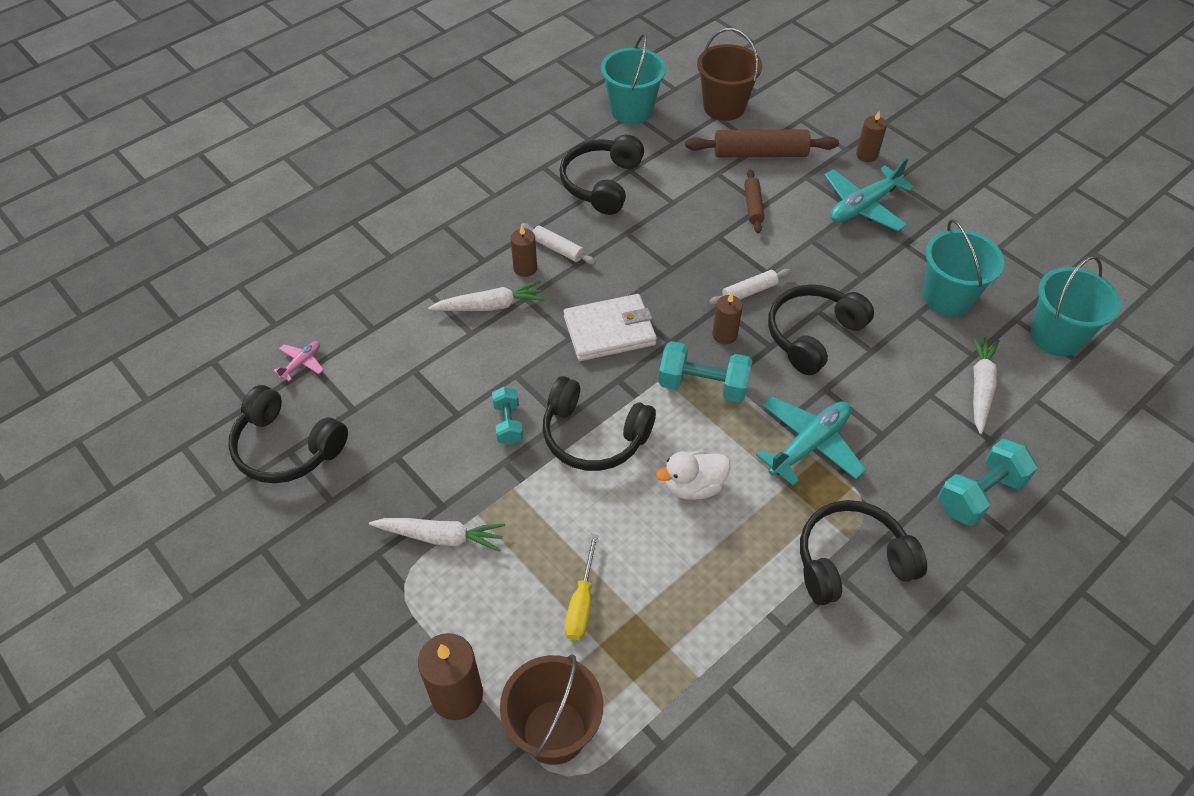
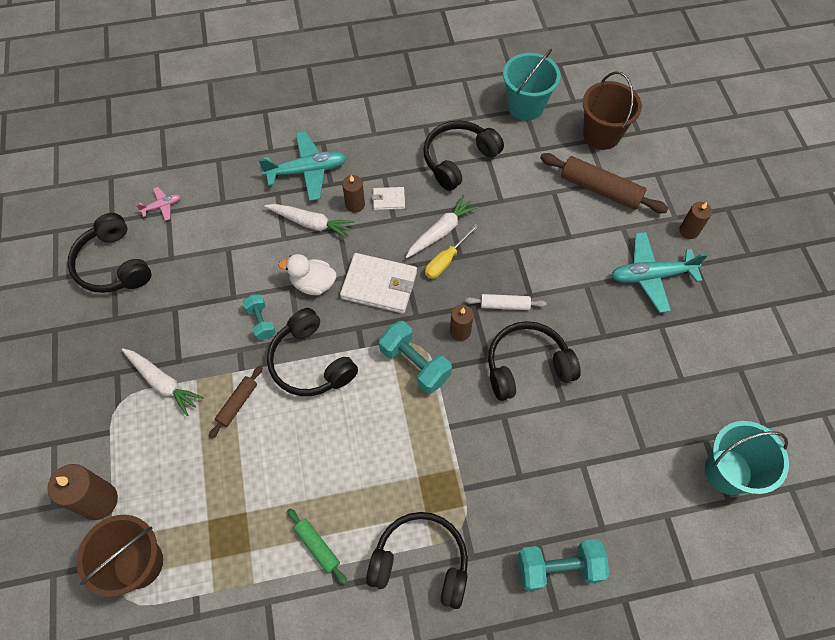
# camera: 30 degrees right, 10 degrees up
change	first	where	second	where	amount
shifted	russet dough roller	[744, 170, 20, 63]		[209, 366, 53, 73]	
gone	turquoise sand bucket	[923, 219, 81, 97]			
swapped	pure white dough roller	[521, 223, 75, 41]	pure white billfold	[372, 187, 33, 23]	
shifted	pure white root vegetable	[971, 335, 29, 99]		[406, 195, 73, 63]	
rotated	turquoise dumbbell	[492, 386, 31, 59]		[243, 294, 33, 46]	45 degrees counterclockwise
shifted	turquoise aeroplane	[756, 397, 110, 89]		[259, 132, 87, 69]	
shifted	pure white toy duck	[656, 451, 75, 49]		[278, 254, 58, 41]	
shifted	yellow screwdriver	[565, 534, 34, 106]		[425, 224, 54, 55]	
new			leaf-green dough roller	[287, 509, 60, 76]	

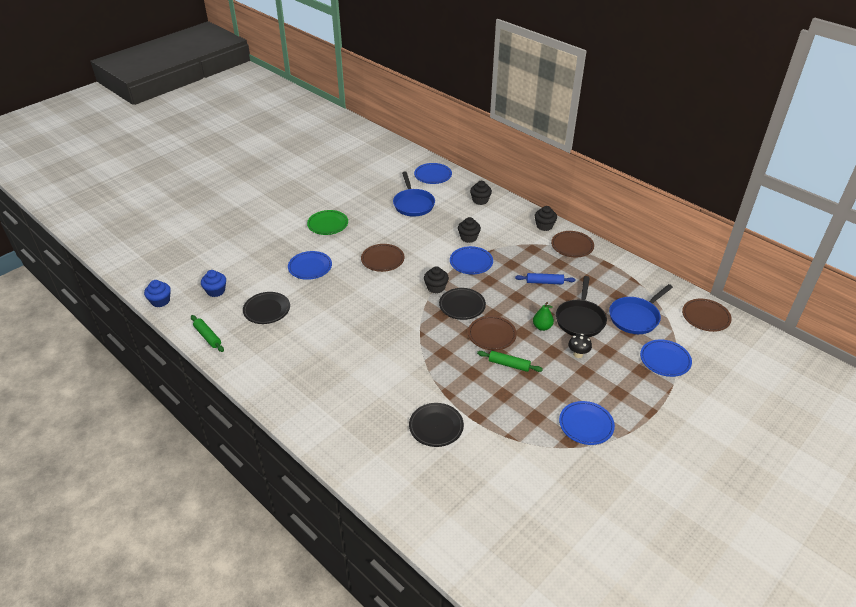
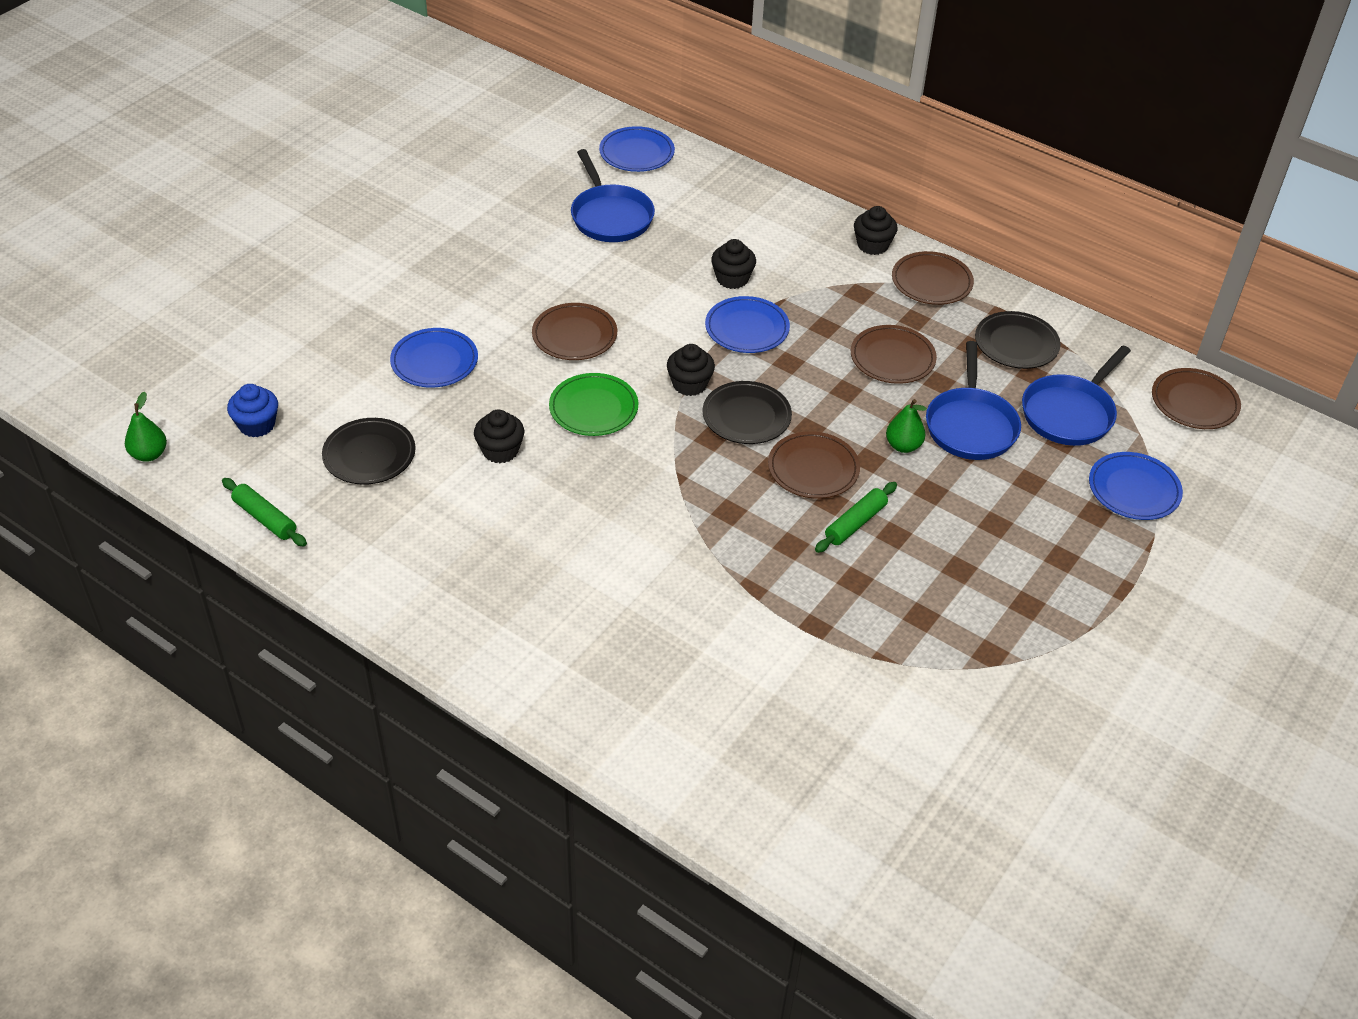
# camera: 10 degrees left, 5 degrees up
change	first	where	second	where	amount
shifted	jet-black cupcake	[470, 181, 22, 24]		[474, 410, 50, 53]	
shifted	leaf-green flat dish	[307, 210, 41, 25]		[549, 373, 89, 63]	
swapped	cobalt dough roller	[515, 273, 61, 12]	russet flat dish	[851, 325, 86, 59]	
repainted	jet-black frying pan	[556, 276, 51, 61]	cobalt frying pan	[926, 341, 95, 119]	
swapped	cobalt cupcake	[144, 280, 27, 27]	leaf-green pear	[125, 392, 42, 70]	
gone	jet-black toadstool	[568, 334, 24, 24]			
rotated	leaf-green dough roller	[477, 351, 66, 21]		[815, 482, 82, 71]	60 degrees counterclockwise
gone	cobalt flat dish	[559, 401, 56, 44]			
shifted	jet-black flat dish	[409, 403, 55, 44]		[975, 311, 86, 58]	

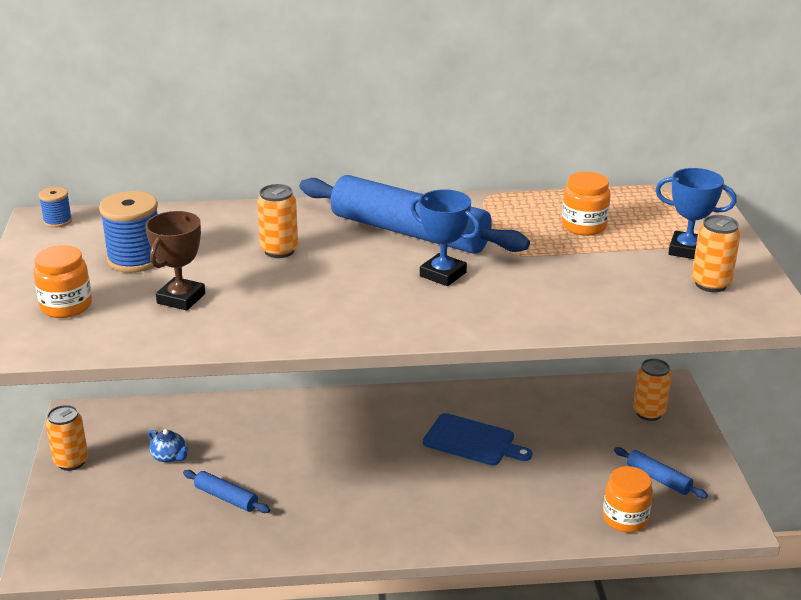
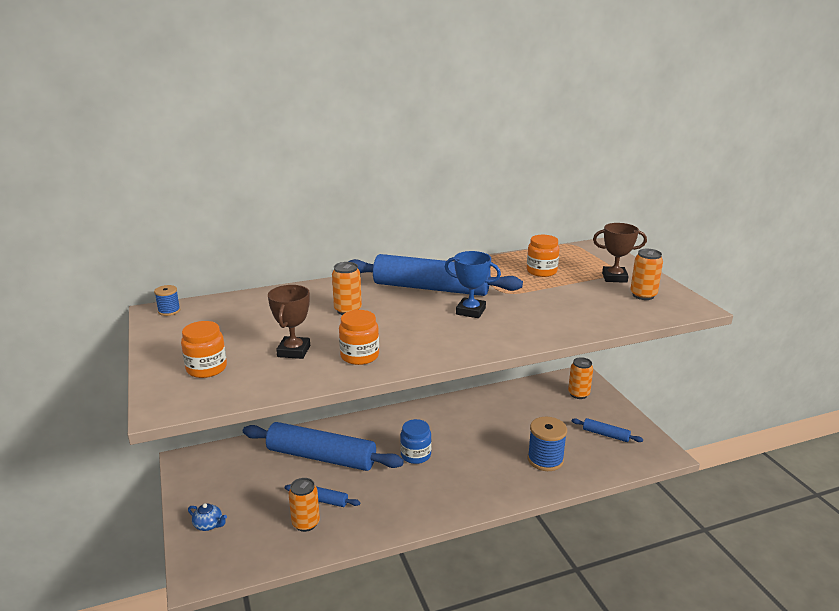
# camera: 15 degrees left, 5 degrees down
change	first	where	second	where	amount
repainted	cobalt prize cup	[656, 168, 81, 91]	russet prize cup	[593, 223, 54, 60]	
shifted	cobalt bobbin	[99, 191, 61, 82]		[528, 417, 39, 54]	
shifted	orange-coloured soda can	[46, 405, 42, 66]		[289, 478, 31, 54]	
gone	cobalt cutting board	[423, 413, 109, 52]			
shifted	cobalt china teapot	[148, 429, 40, 34]		[188, 503, 39, 28]	
shifted	orange-coloured jam jar	[603, 466, 50, 67]		[339, 310, 40, 55]	
new			cobalt jam jar	[400, 419, 31, 45]	
new			cobalt dough roller	[243, 422, 161, 49]	

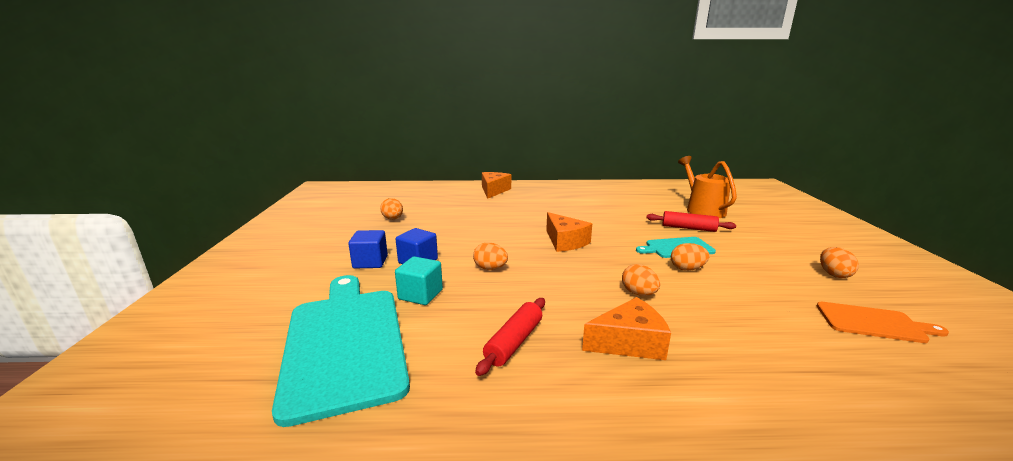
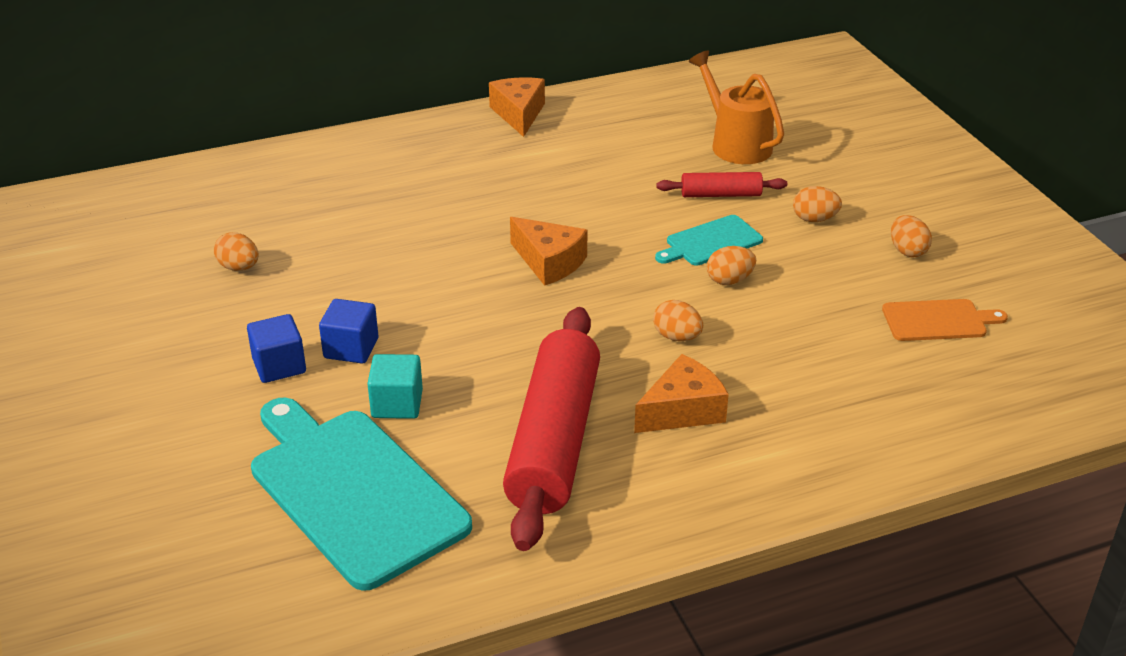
# camera: 20 degrees left, 15 degrees up
change	first	where	second	where	amount
shifted	orange-coloured piece of cheese	[482, 172, 29, 27]		[489, 77, 56, 60]	
shifted	orange-coloured egg	[473, 242, 35, 28]		[793, 186, 49, 36]	
scaled	scarlet dough roller	[475, 298, 70, 78]		[503, 307, 97, 244]	x2.12

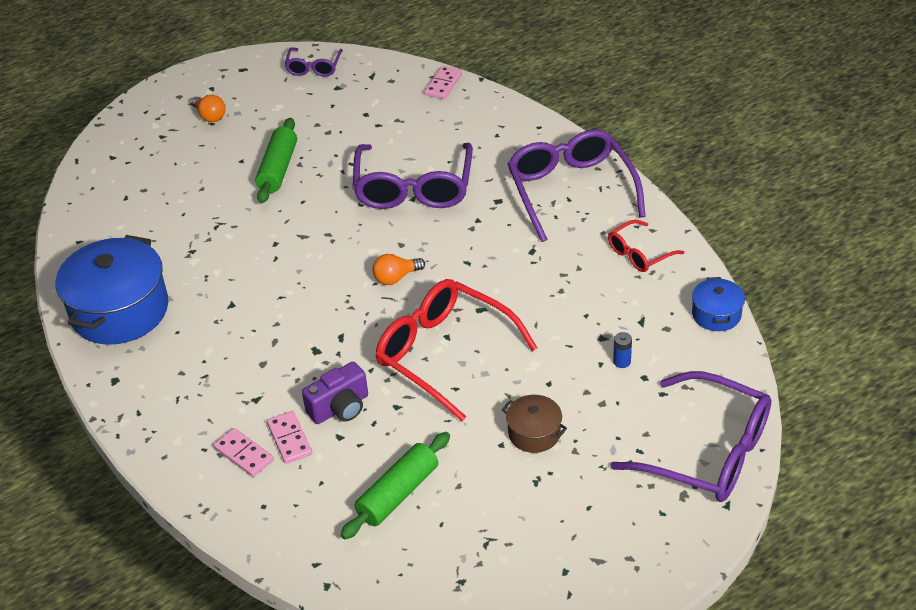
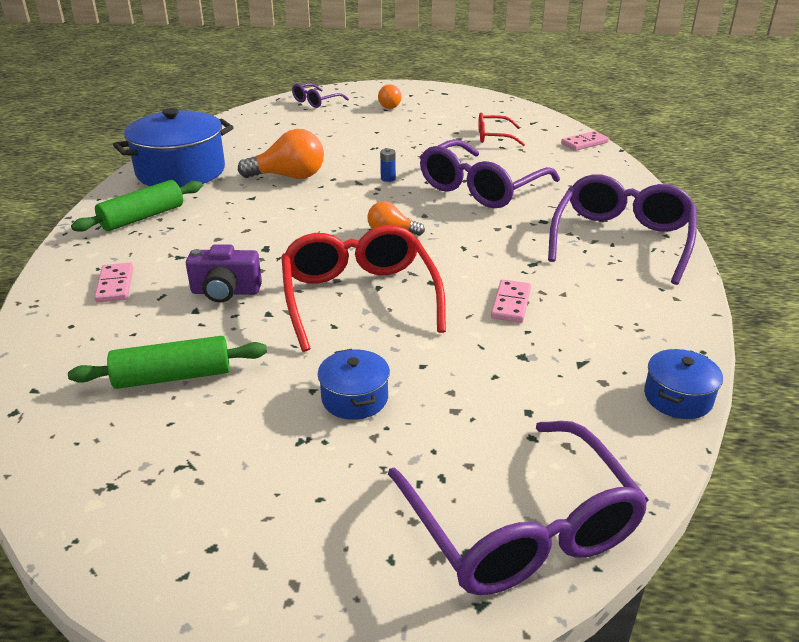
# camera: 35 degrees right, 10 degrees down
change	first	where	second	where	amount
shifted	purple spectacles	[285, 47, 58, 30]		[292, 83, 57, 25]	
shifted	leaf-green dough roller	[255, 118, 42, 85]		[71, 180, 132, 52]	
shifted	scarlet spectacles	[608, 220, 77, 52]		[478, 112, 47, 34]	
shifted	cobalt battery	[613, 332, 19, 36]		[380, 148, 16, 34]	
repainted	russet pot	[502, 395, 65, 58]	cobalt pot	[318, 349, 72, 71]	
shifted	rosy domino piece	[267, 411, 45, 53]		[491, 280, 40, 43]	
new			orange-coloured light bulb	[238, 129, 86, 50]	

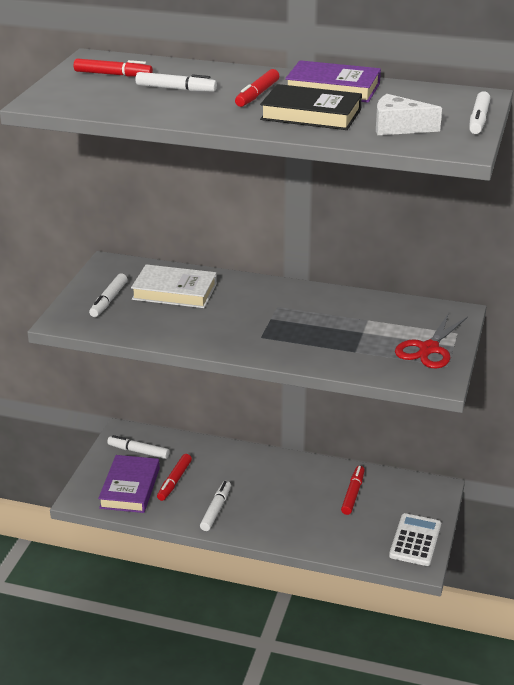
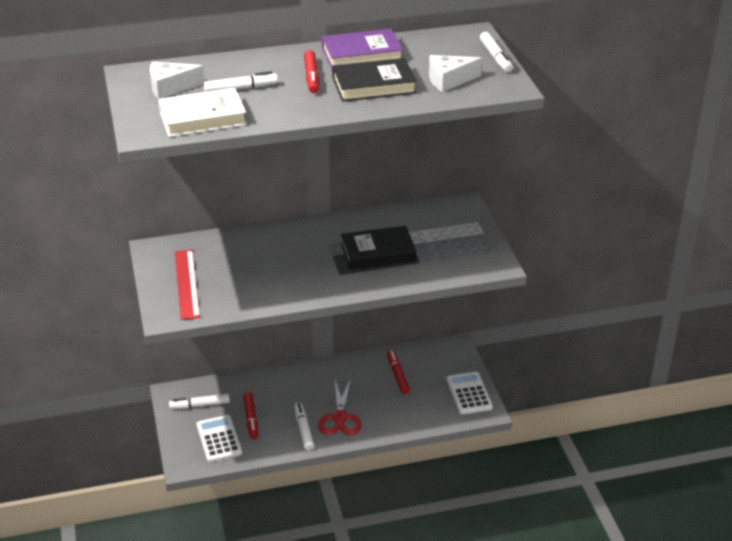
# camera: 30 degrees left, 5 degrees up
change	first	where	second	where	amount
swapped	scarlet marker	[74, 58, 79, 19]	pure white piece of cheese	[150, 62, 55, 37]	
shifted	pure white book	[131, 264, 86, 44]		[158, 88, 89, 49]	
swapped	pure white marker	[89, 273, 38, 44]	scarlet measuring stick	[175, 250, 25, 70]	
shifted	scarlet pair of scissors	[395, 313, 73, 55]		[318, 378, 43, 57]	
swapped	purple book	[98, 455, 62, 58]	pure white pocket calculator	[196, 415, 46, 47]	
new			jet-black book	[341, 226, 75, 43]	

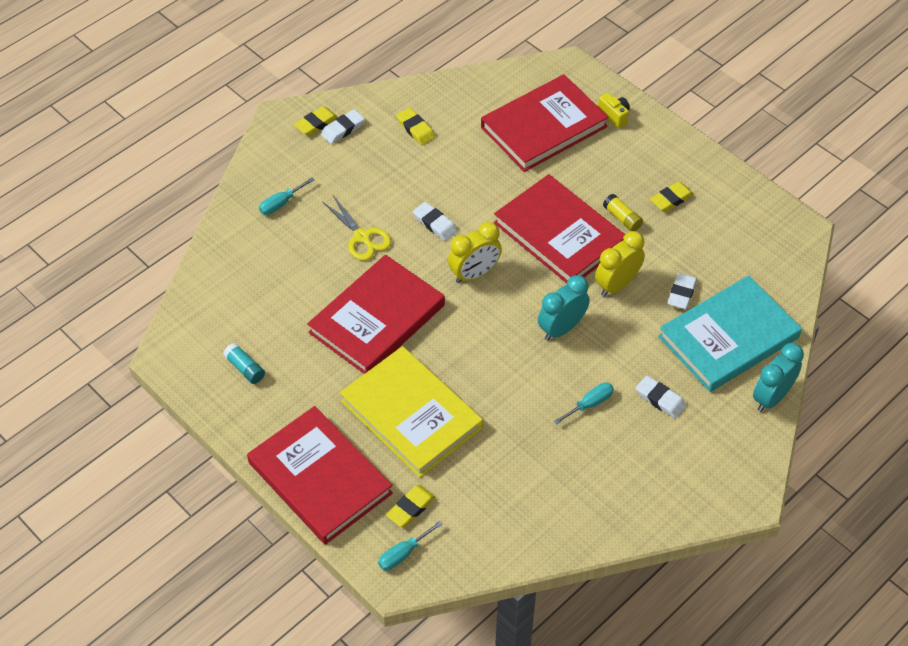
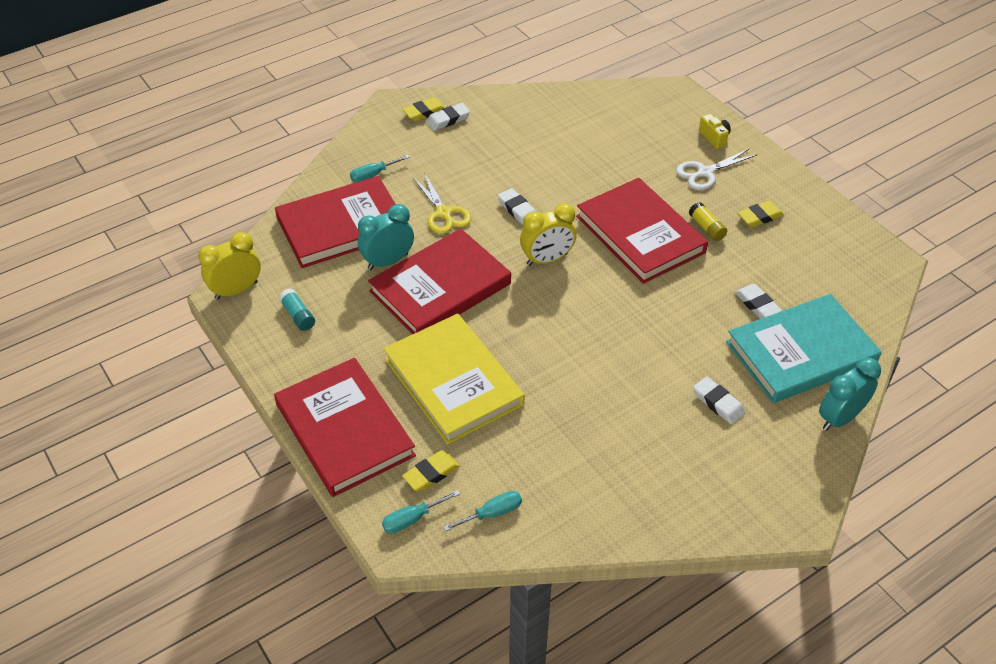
# camera: 10 degrees right, 5 degrees down
change	first	where	second	where	amount
shifted	scarlet book	[481, 74, 128, 98]		[275, 176, 120, 92]	
gone	yellow gum eraser	[396, 108, 39, 37]			
shifted	yellow clock	[595, 231, 50, 66]		[198, 232, 63, 68]	
rotated	pure white gum eraser	[667, 273, 30, 36]		[735, 284, 47, 35]	60 degrees counterclockwise
shifted	turquoise clock	[538, 275, 52, 66]		[358, 204, 56, 66]	
shifted	turquoise screwdriver	[553, 382, 61, 43]		[443, 491, 79, 40]	
new			pure white pair of scissors	[676, 149, 81, 41]	

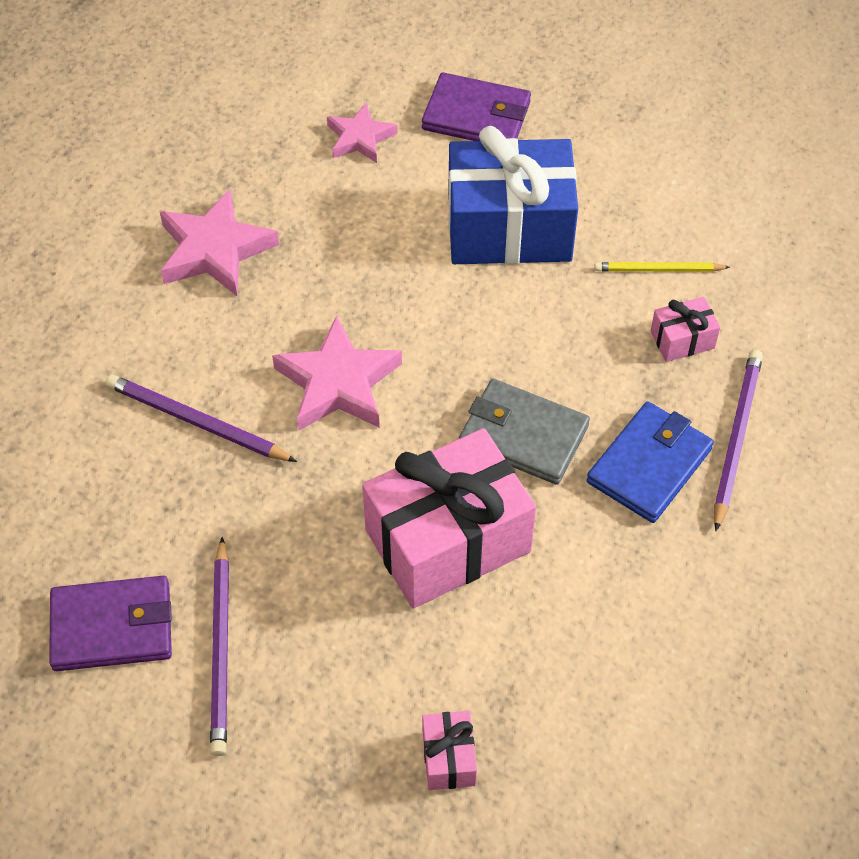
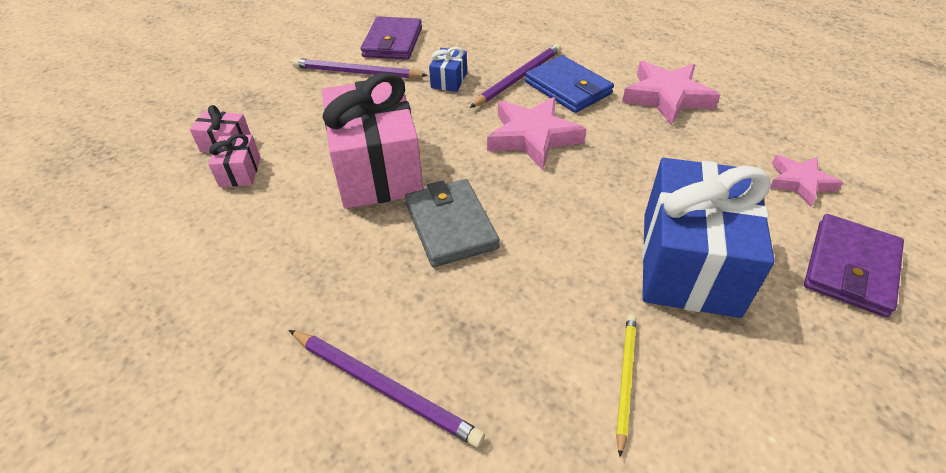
# camera: 105 degrees right, 10 degrees down
change	first	where	second	where	amount
shifted	rosy present	[651, 297, 69, 65]		[208, 134, 53, 53]	
rotated	gray billfold	[459, 379, 131, 106]		[405, 179, 95, 88]	60 degrees counterclockwise
shifted	cobalt billfold	[587, 401, 127, 122]		[525, 55, 89, 58]	
new			cobalt present	[429, 47, 38, 45]	

